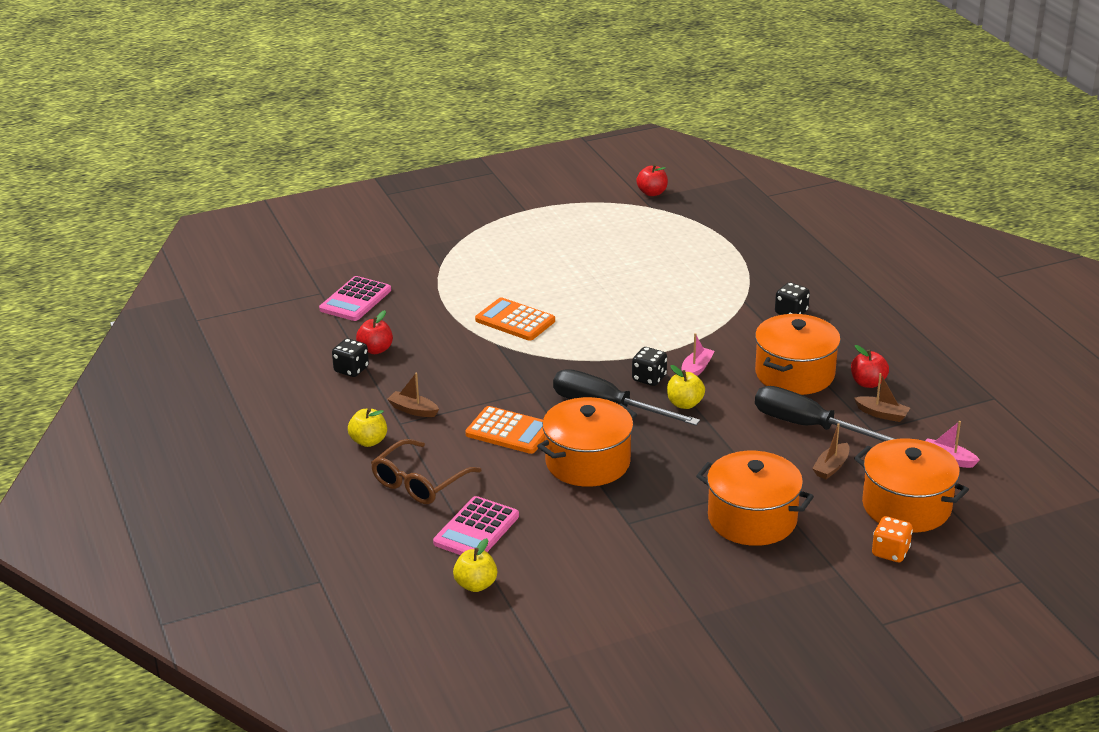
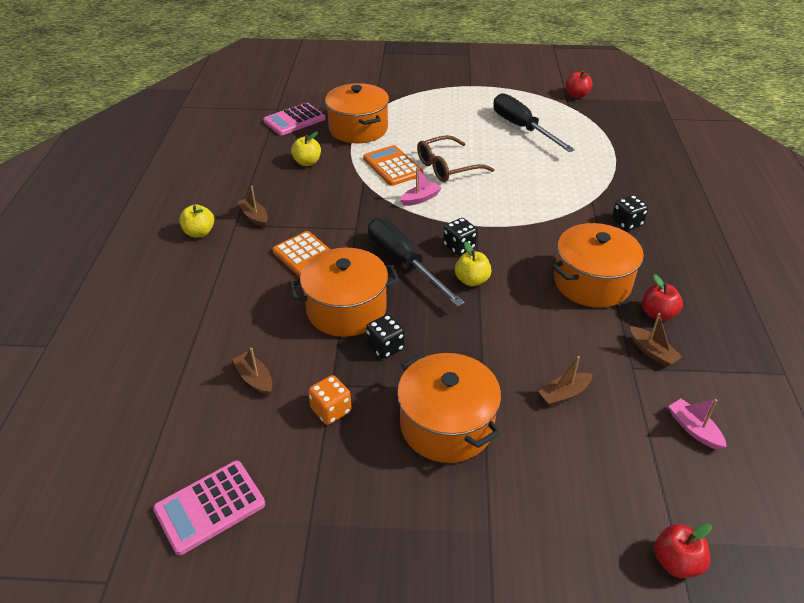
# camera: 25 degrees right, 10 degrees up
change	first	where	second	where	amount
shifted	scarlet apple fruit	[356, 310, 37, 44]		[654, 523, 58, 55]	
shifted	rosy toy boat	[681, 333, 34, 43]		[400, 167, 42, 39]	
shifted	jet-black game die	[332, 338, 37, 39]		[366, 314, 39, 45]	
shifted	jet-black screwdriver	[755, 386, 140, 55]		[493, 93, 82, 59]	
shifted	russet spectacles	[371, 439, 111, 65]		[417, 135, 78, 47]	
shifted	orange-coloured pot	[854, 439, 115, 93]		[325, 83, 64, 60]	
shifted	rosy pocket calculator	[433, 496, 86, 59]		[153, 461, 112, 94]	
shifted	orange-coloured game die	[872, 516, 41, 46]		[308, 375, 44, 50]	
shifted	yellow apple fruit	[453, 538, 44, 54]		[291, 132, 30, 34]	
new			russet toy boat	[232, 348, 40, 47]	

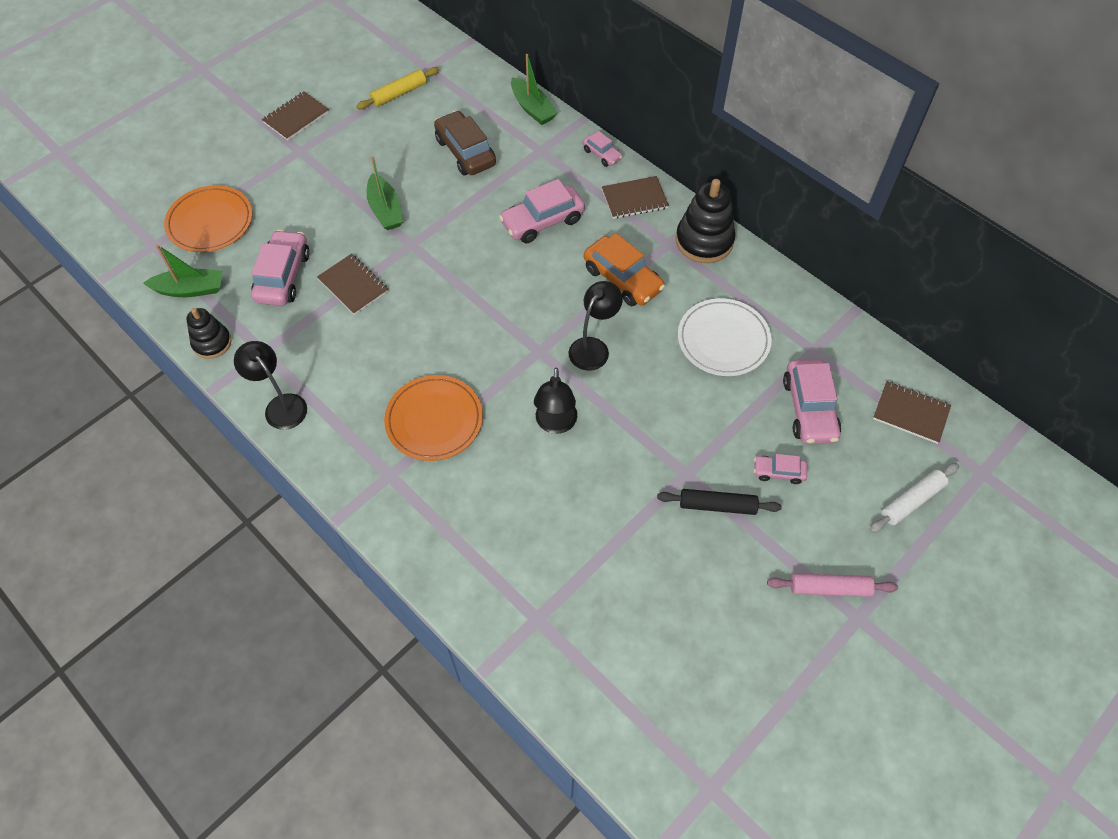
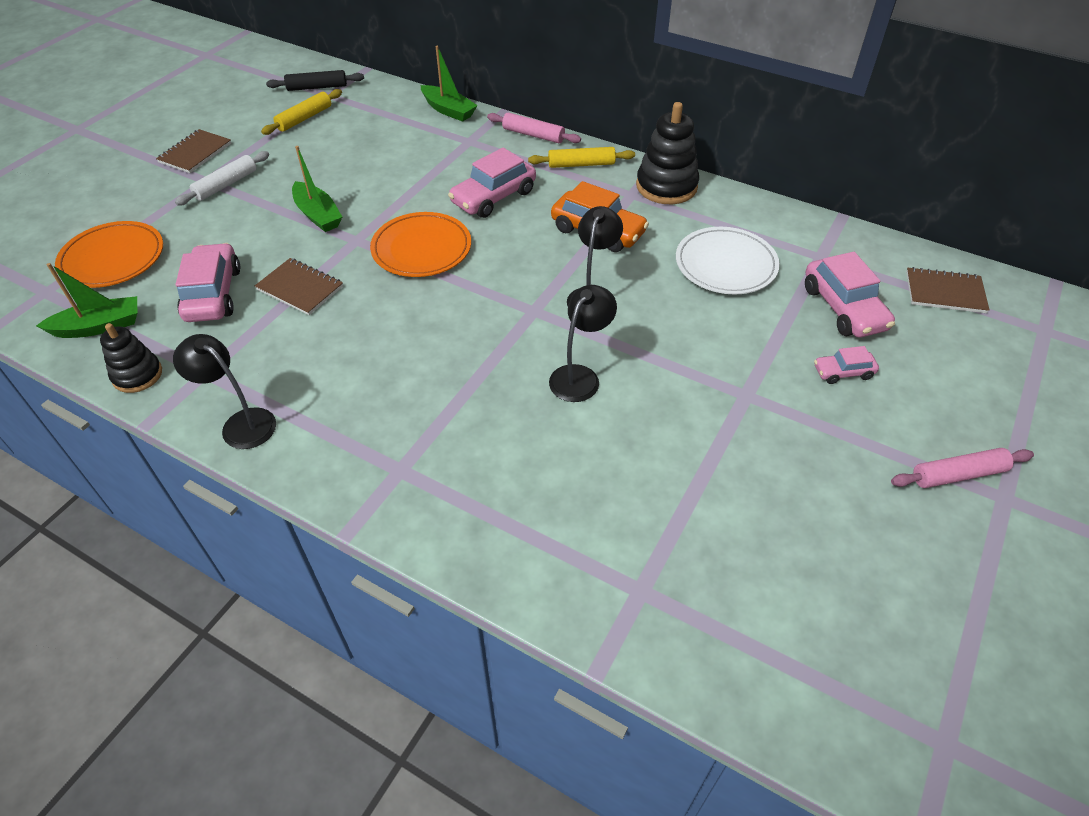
# camera: 15 degrees left, 10 degrees down
change	first	where	second	where	amount
gone	russet car	[434, 111, 62, 64]			
swapped	rosy car	[583, 131, 40, 36]	rosy dough roller	[487, 112, 94, 31]	
swapped	russet exercise book	[602, 176, 67, 43]	yellow dough roller	[528, 147, 107, 21]	
rotated	jet-black lamp	[534, 367, 43, 67]		[549, 285, 68, 117]	135 degrees counterclockwise
shifted	orange-coloured flat dish	[384, 375, 99, 86]		[370, 212, 101, 65]	
shifted	pure white dough roller	[870, 463, 89, 70]		[175, 151, 94, 54]	
shifted	jet-black dough roller	[657, 489, 125, 26]		[266, 70, 98, 21]	

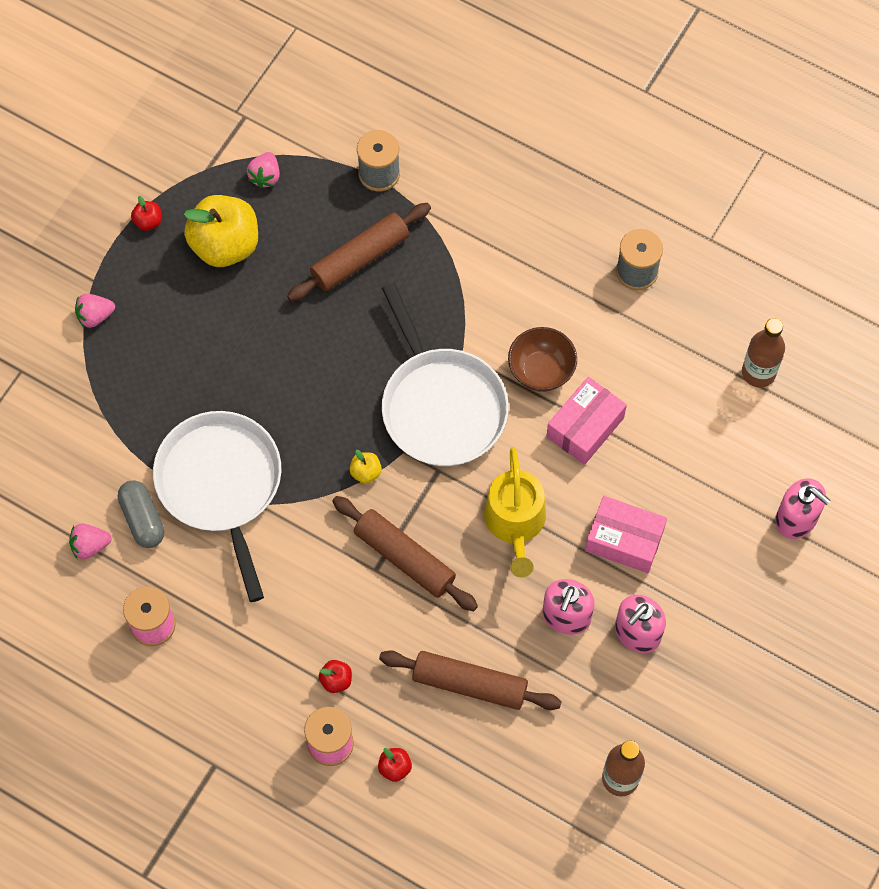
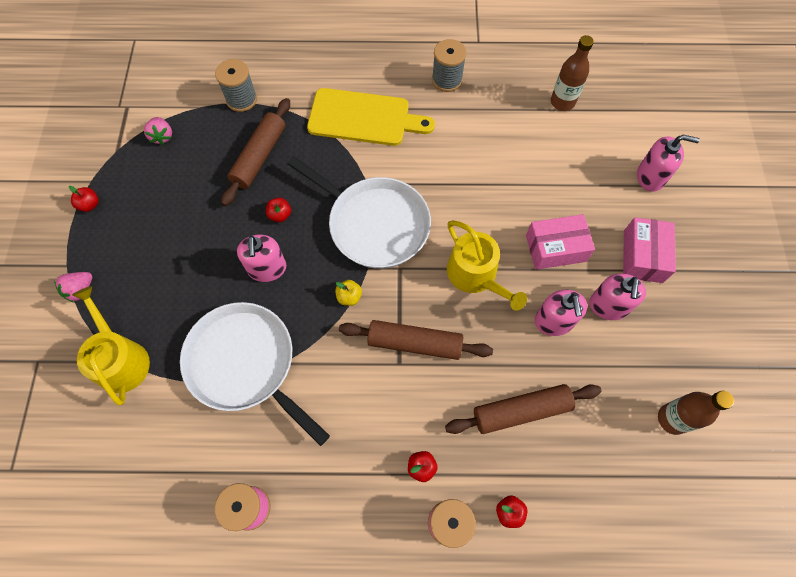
# camera: 30 degrees left, 0 degrees up
change	first	where	second	where	amount
gone	yellow apple fruit	[183, 195, 75, 72]			
gone	russet bowl	[508, 327, 69, 65]			
shifted	rosy package	[546, 377, 81, 88]		[623, 217, 53, 66]	
gone	gray pill shape	[118, 480, 46, 68]			
gone	rosy strawberry	[69, 524, 43, 35]			
new			yellow cutting board	[307, 88, 128, 58]	
new			scarlet apple fruit	[266, 198, 25, 24]	
new			rosy pump bottle	[237, 235, 49, 47]	
new			yellow watering can	[72, 286, 78, 119]	

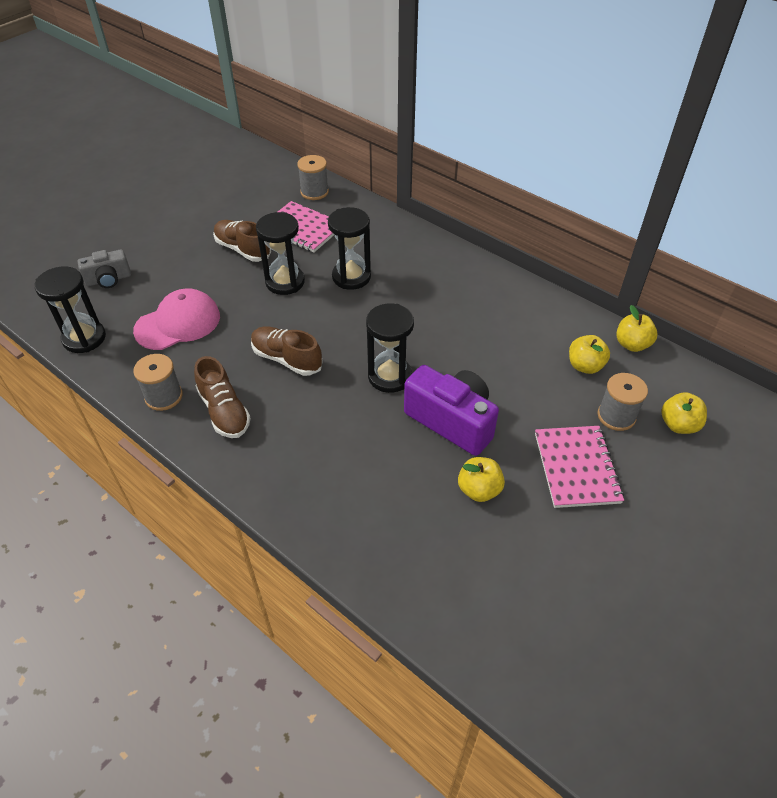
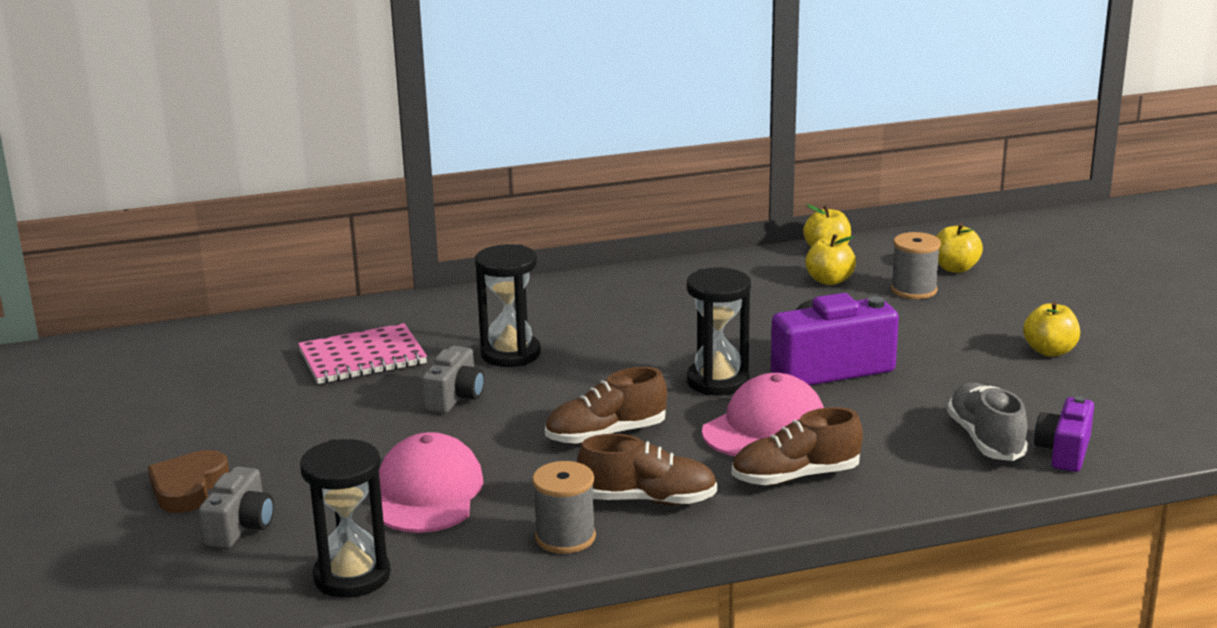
# camera: 55 degrees left, 25 degrees down
change	first	where	second	where	amount
gone	gray bobbin	[297, 155, 32, 45]			
swapped	jet-black hourglass	[256, 212, 49, 83]	gray compact camera	[422, 346, 63, 67]	
shifted	russet shoe	[213, 220, 58, 42]		[732, 407, 131, 78]	
gone	rosy exercise book	[535, 426, 89, 82]			
shifted	yellow apple fruit	[458, 457, 47, 45]		[1023, 302, 57, 55]	
new			rosy peaked cap	[702, 373, 122, 83]	
new			gray shoe	[947, 383, 81, 78]	
new			purple compact camera	[1034, 396, 60, 76]	
new			russet heart	[148, 450, 81, 63]	

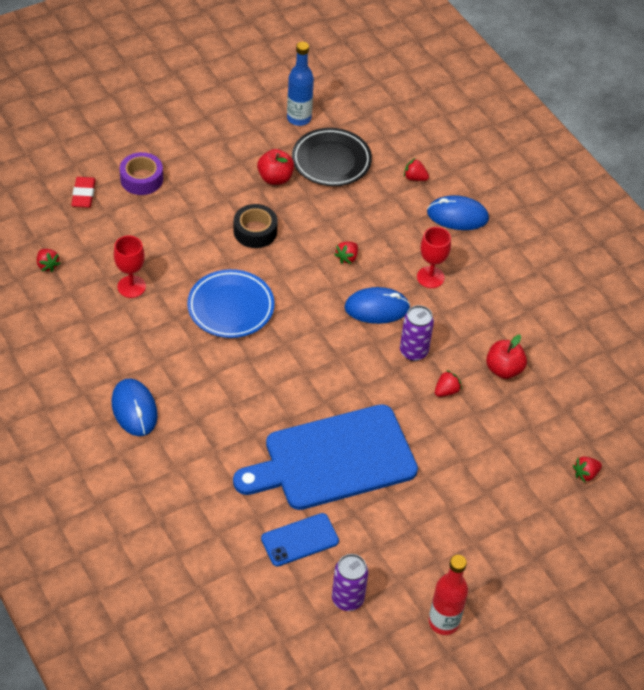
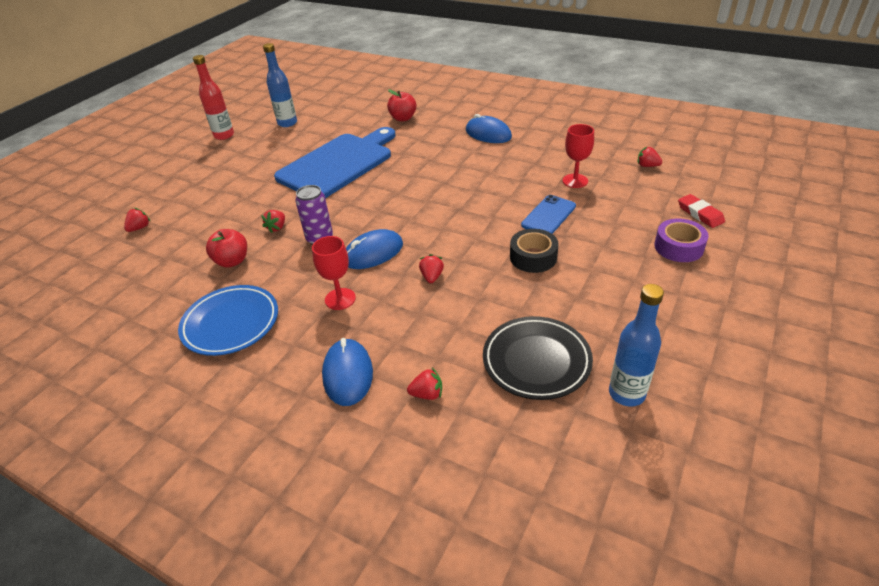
# camera: 155 degrees right, 10 degrees down
change	first	where	second	where	amount
shifted	scarlet apple fruit	[257, 149, 37, 36]		[387, 89, 30, 32]	
rotated	cobalt mouse	[427, 195, 62, 35]		[322, 338, 51, 68]	75 degrees counterclockwise
shifted	cobalt flat dish	[187, 269, 88, 69]		[178, 285, 100, 71]	
shifted	cobalt phone	[261, 513, 78, 54]		[521, 195, 55, 39]	
swapped	purple soda can	[332, 554, 36, 57]	cobalt flask	[263, 43, 34, 84]	

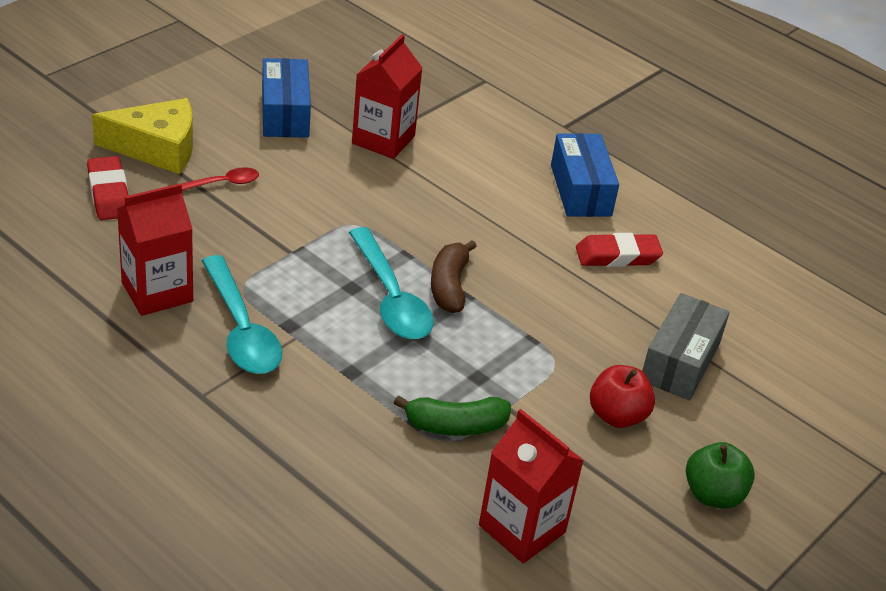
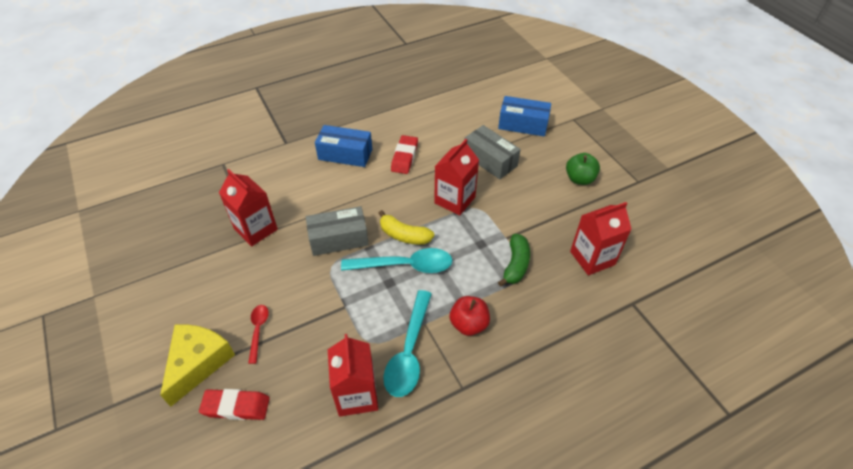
# camera: 65 degrees left, 10 degrees up
change	first	where	second	where	amount
shifted	cobalt package	[262, 58, 49, 80]		[498, 96, 53, 41]	
repainted	russet toy banana	[431, 240, 46, 73]	yellow toy banana	[379, 210, 55, 35]	
rotated	turquoise teaspoon	[202, 255, 80, 119]		[383, 290, 49, 107]	105 degrees clockwise
shifted	scarlet apple fruit	[590, 365, 65, 63]		[450, 296, 40, 40]	
new			scarlet carton	[434, 139, 45, 77]	
new			gray package	[306, 206, 63, 50]	

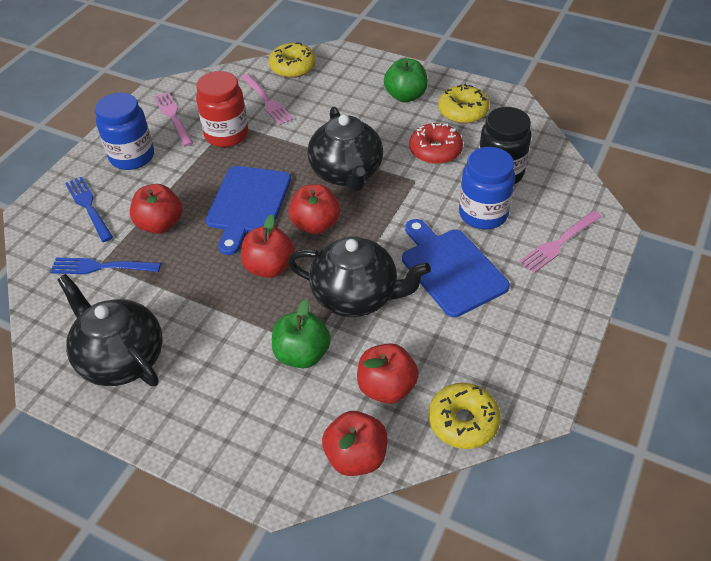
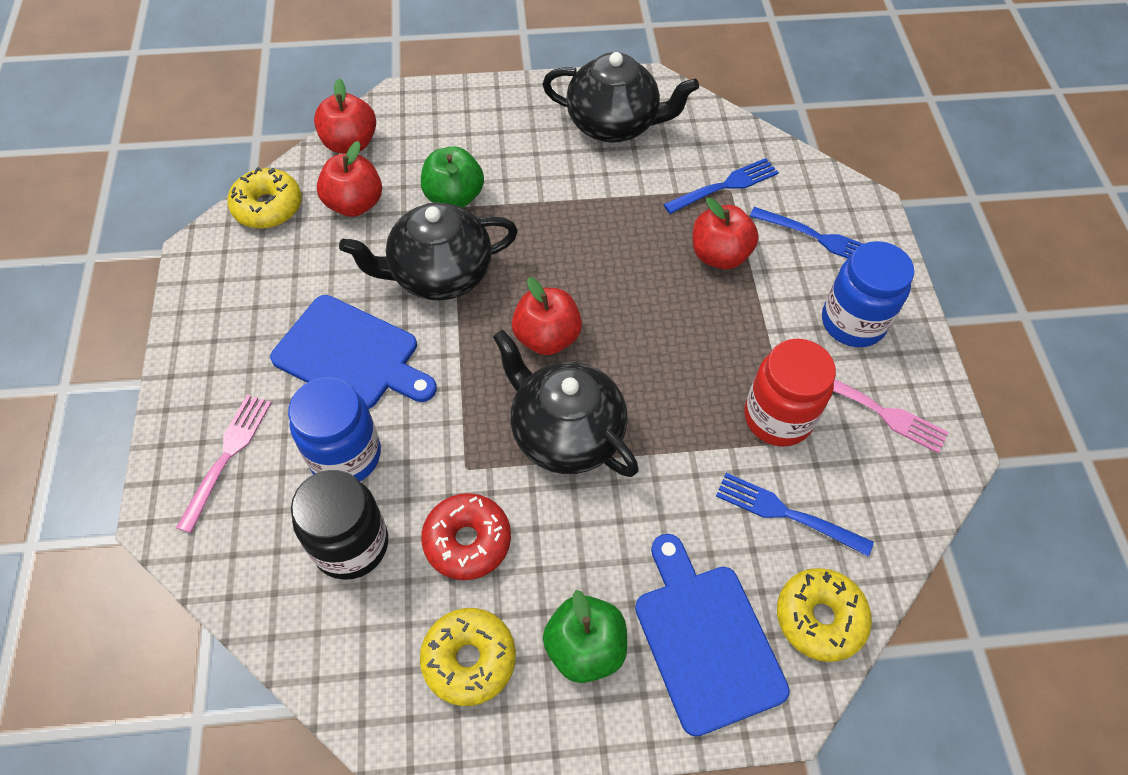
# camera: 145 degrees right, 10 degrees up
change	first	where	second	where	amount
repainted	rosy fork	[241, 74, 53, 51]	cobalt fork	[716, 473, 158, 84]	
shifted	cobalt cutting board	[205, 166, 86, 89]		[635, 534, 155, 203]	
gone	scarlet apple fruit	[241, 214, 54, 64]			

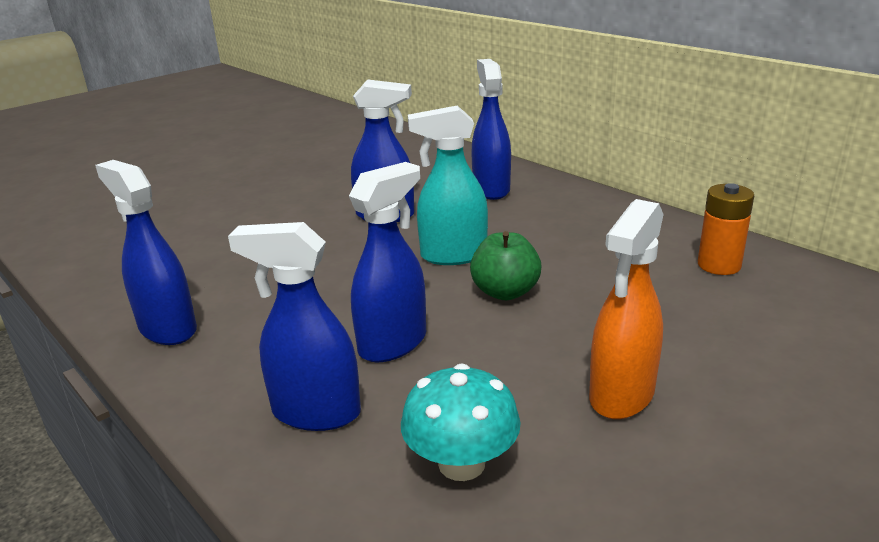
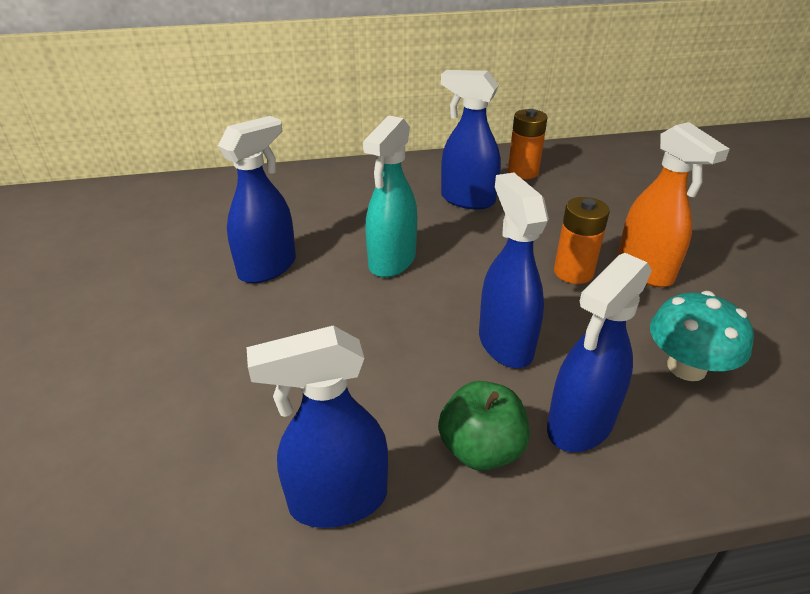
# camera: 60 degrees left, 10 degrees up
change	first	where	second	where	amount
shifted	cobalt spray cleaner	[471, 59, 40, 141]		[441, 70, 60, 139]	
shifted	leaf-green apple fruit	[470, 231, 72, 69]		[438, 381, 92, 90]	
new			orange-coloured battery	[554, 197, 56, 87]	

